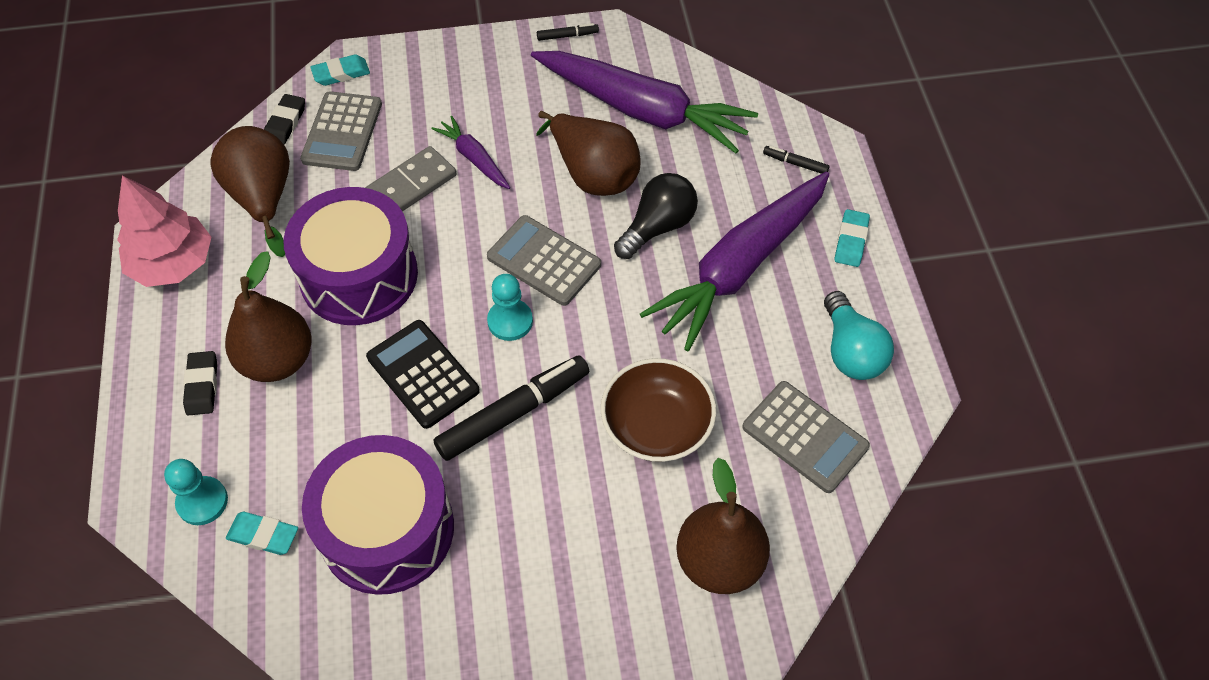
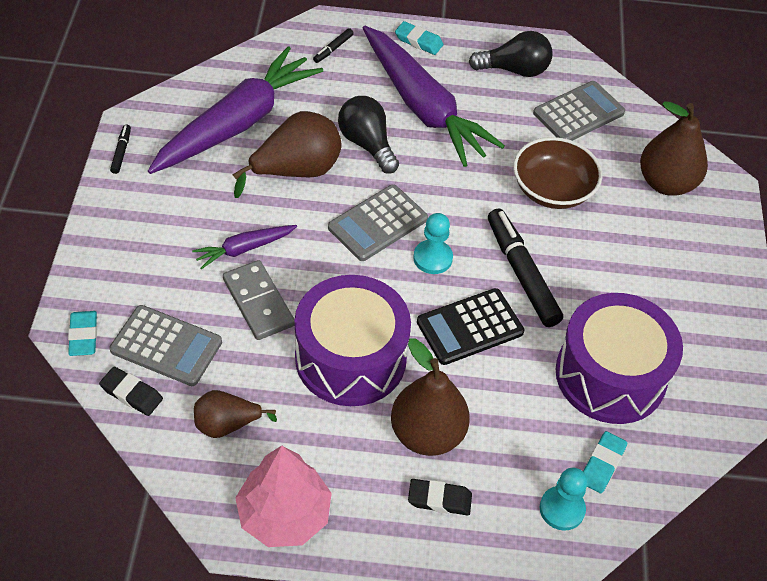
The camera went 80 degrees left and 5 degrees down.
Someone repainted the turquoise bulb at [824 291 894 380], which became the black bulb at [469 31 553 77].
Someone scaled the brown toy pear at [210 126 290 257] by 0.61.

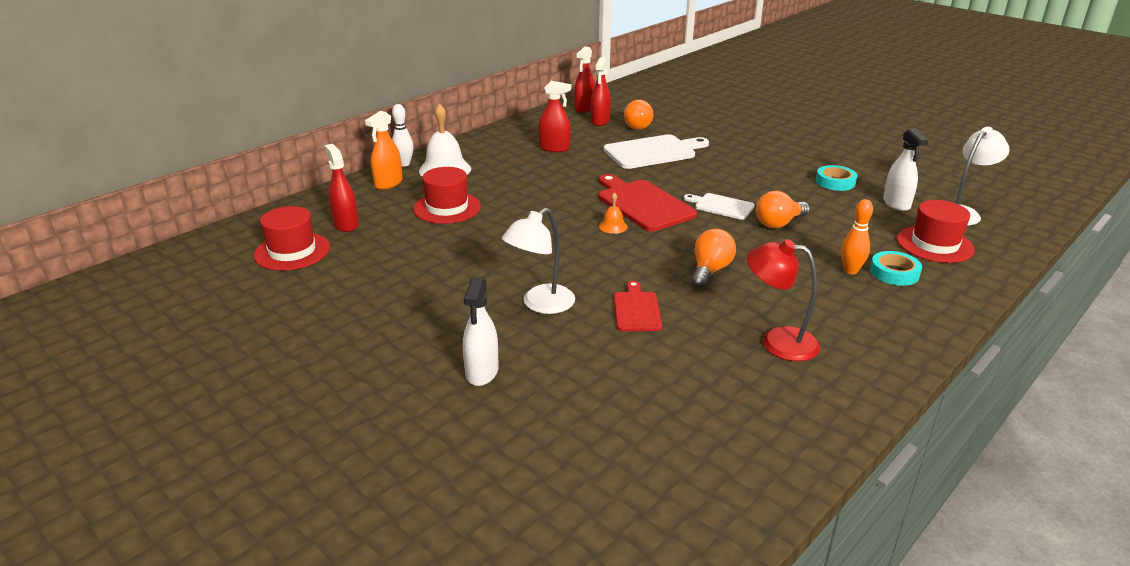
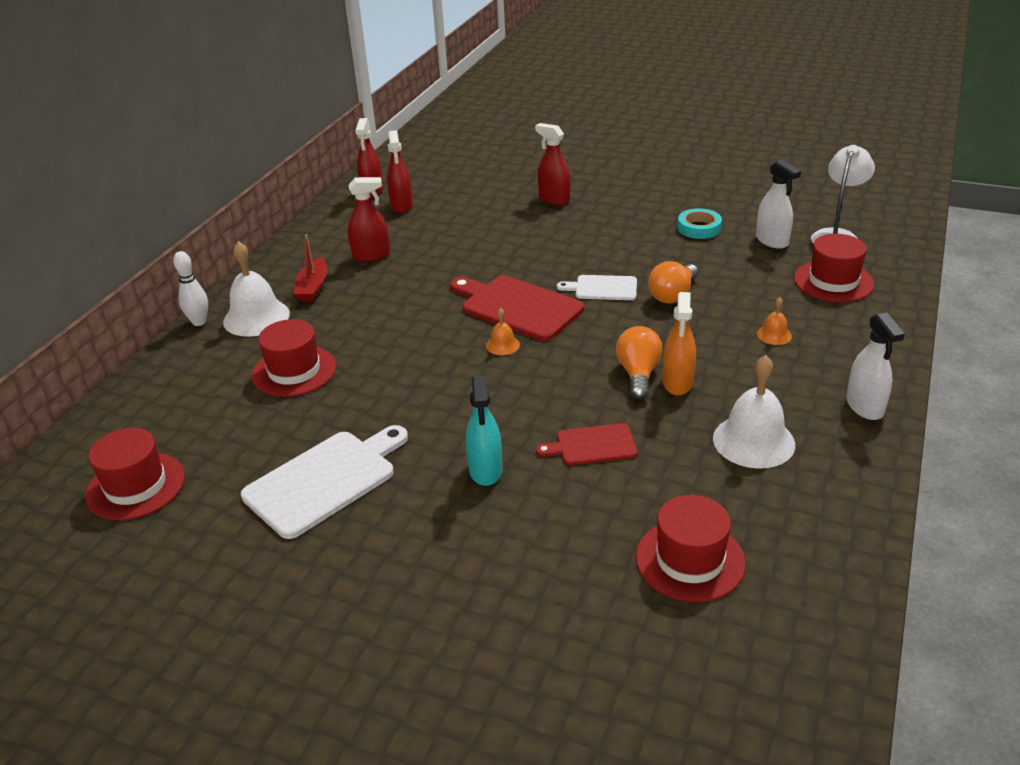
The camera went 20 degrees left and 5 degrees up.
Someone took away the orange-coloured bulb at [623 100 653 130].
Someone took away the turquoise roll of tape at [870 251 922 286].
Someone put down the scarlet boat at [293 234 327 302].
Someone put down the scarlet top hat at [636 495 746 602].
Someone carried the scarlet spray cleaner from [324 144 359 232] to [535 123 571 205].
Someone carried the orange-coloured spray cleaner from [365 111 403 190] to [663 292 696 395].
Someone carried the snow-white spray cleaner from [463 277 499 386] to [846 313 905 420].
Someone carried the snow-white bread board from [603 134 709 169] to [241 425 408 539].
Someone swapped the snow-white lamp at [502 208 575 314] for the turquoise spray cleaner at [466 375 502 486].
Someone swapped the scarlet lamp at [747 239 820 361] for the snow-white bell at [713 355 795 469].
Someone swapped the orange-coloured bowling pin at [841 199 873 274] for the orange-coloured bell at [757 297 792 345].
Someone rotated the scarlet bread board at [614 281 662 331] by 75 degrees counterclockwise.

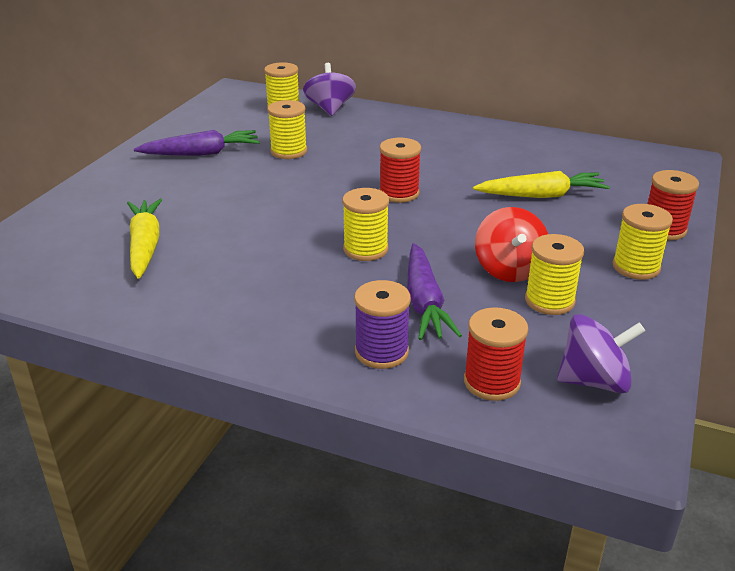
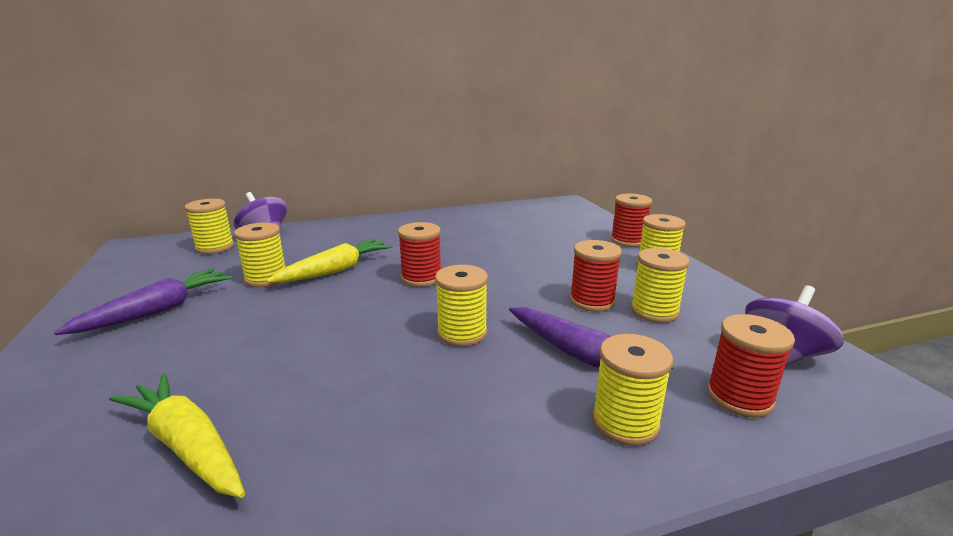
The camera went 40 degrees left and 10 degrees down.
Someone carried the golden root vegetable from [473 171 610 198] to [266 239 393 283].
Someone swapped the scarlet whirligig at [475 207 548 282] for the scarlet spool at [570 240 622 312].
Someone repainted the purple spool at [354 280 411 369], which became the golden spool at [592 334 673 446].

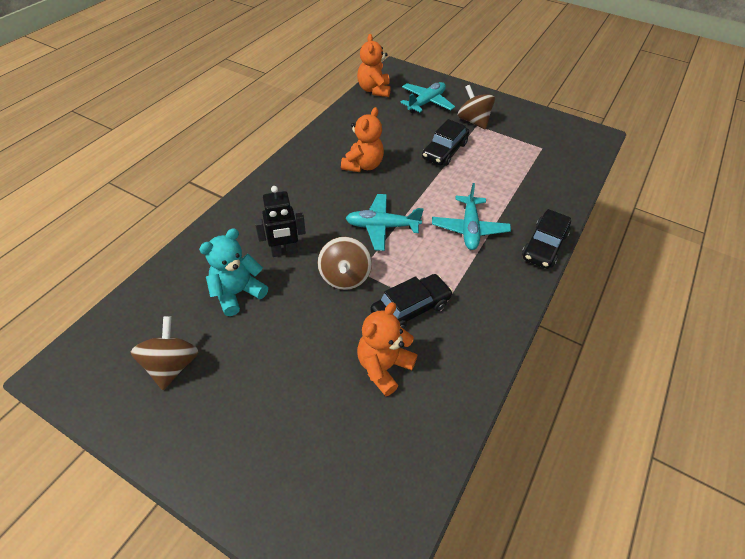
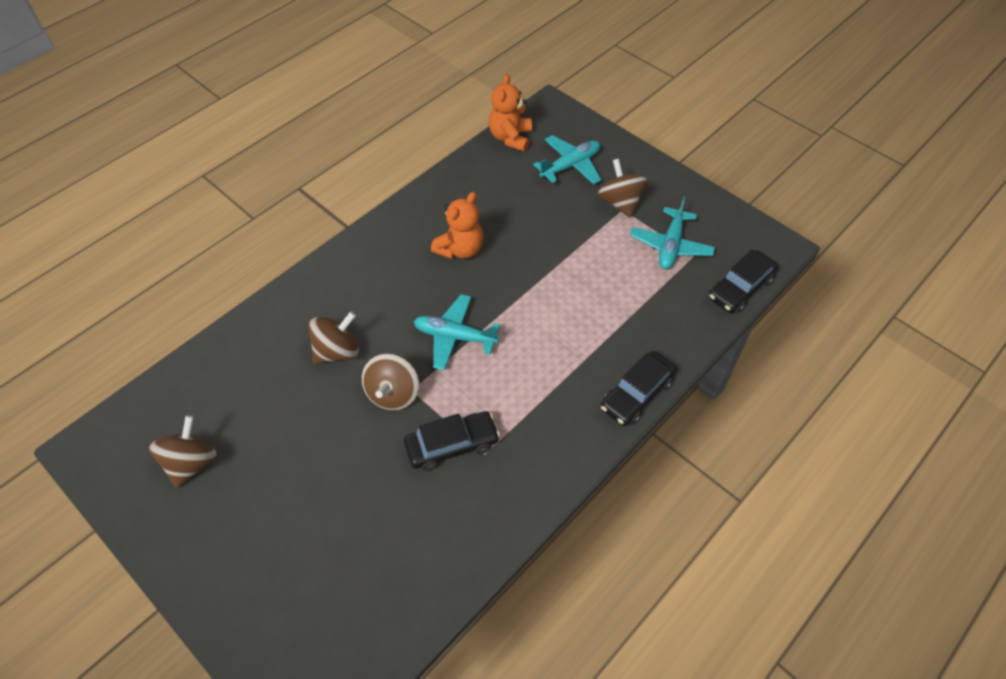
The camera went 15 degrees right and 5 degrees up.
Someone took away the turquoise teddy at [199 228 268 316].
Someone took away the orange-coloured teddy at [357 302 417 396].
Someone carried the black toy car from [422 119 469 166] to [708 249 779 313].
Someone carried the turquoise plane from [432 183 511 250] to [630 196 715 269].
Someone swapped the black robot figure at [255 186 306 257] for the brown whirligig at [308 311 359 364].

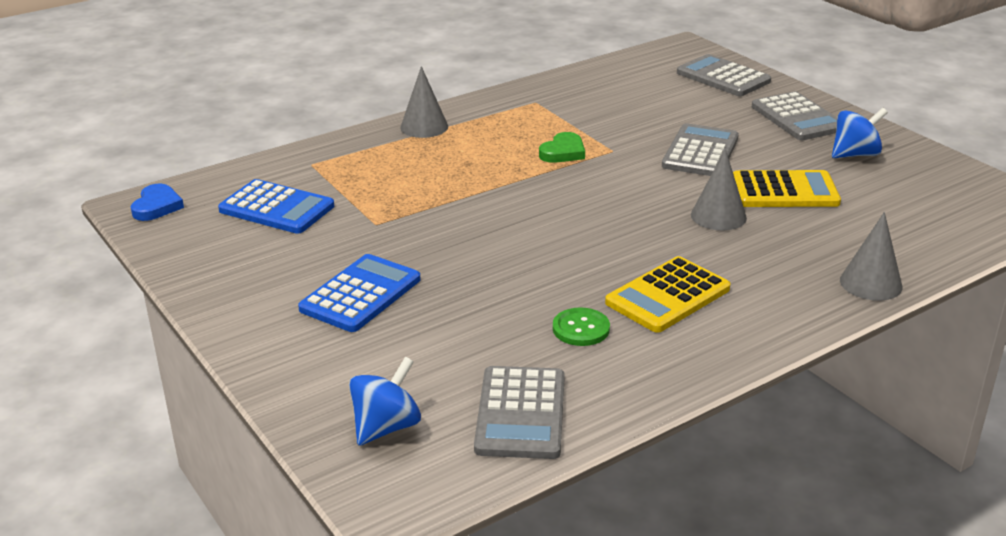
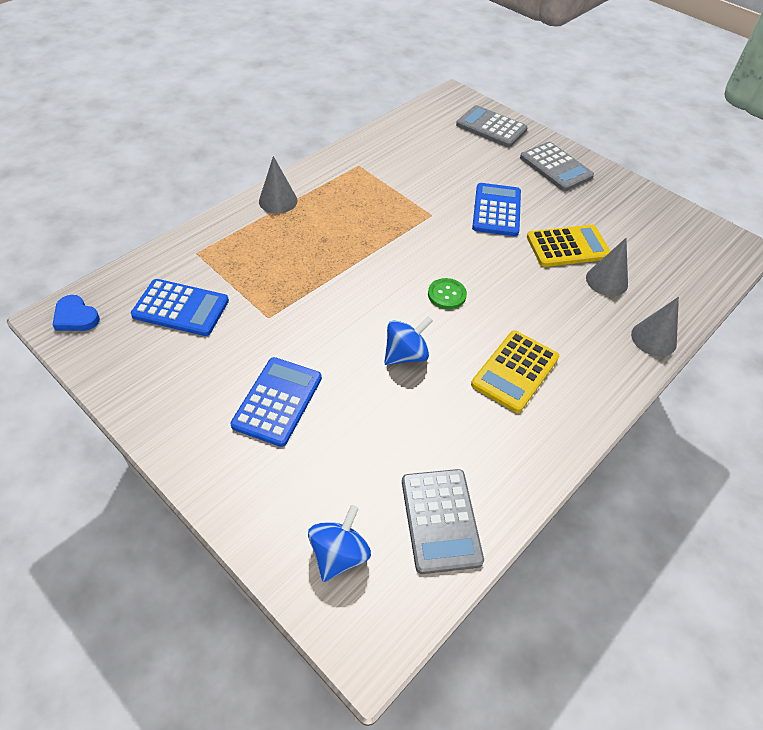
The camera went 15 degrees left and 20 degrees up.
Someone took away the emerald love heart at [539 132 585 163].
Someone carried the emerald shirt button from [553 307 610 346] to [428 278 467 309].
Someone carried the gray cone from [691 149 747 230] to [586 238 628 296].
Someone carried the cobalt whirligig from [832 108 888 158] to [384 316 433 365].
Someone repainted the gray pocket calculator at [662 123 739 176], which became the cobalt pocket calculator at [472 183 521 236].
Someone rotated the cobalt love heart at [131 184 184 221] by 135 degrees clockwise.

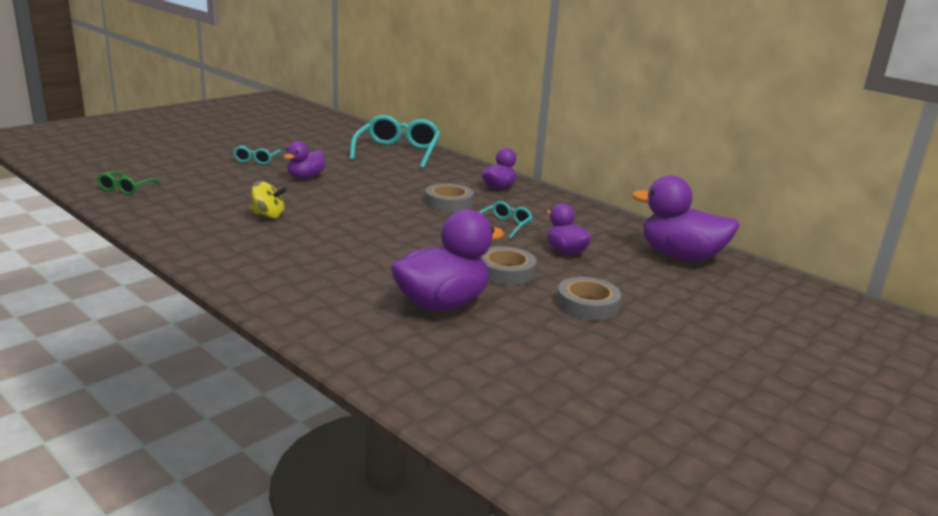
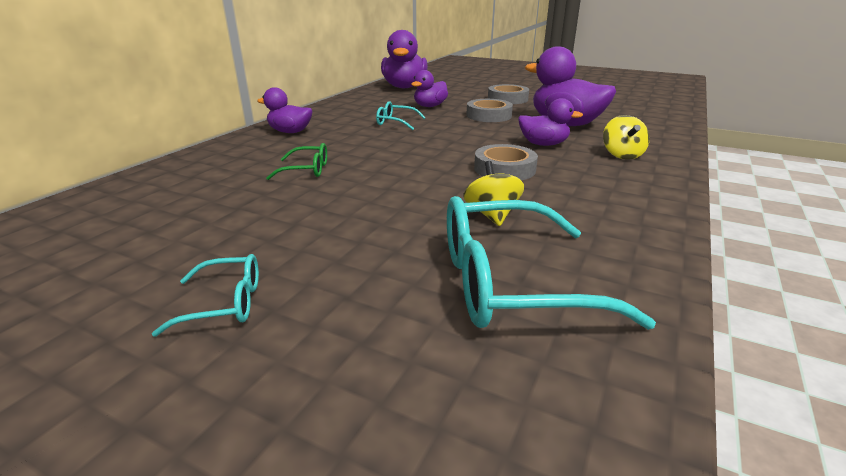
The camera went 105 degrees left and 5 degrees up.
Someone put down the golden whirligig at [603 115 650 160].
Someone carried the emerald spectacles from [97 171 161 195] to [266 143 327 180].
Someone carried the purple toy duck from [284 141 325 179] to [518 98 583 146].
Someone carried the turquoise spectacles from [350 115 441 169] to [447 196 656 330].
Someone carried the gray roll of tape from [425 183 474 212] to [474 144 538 180].

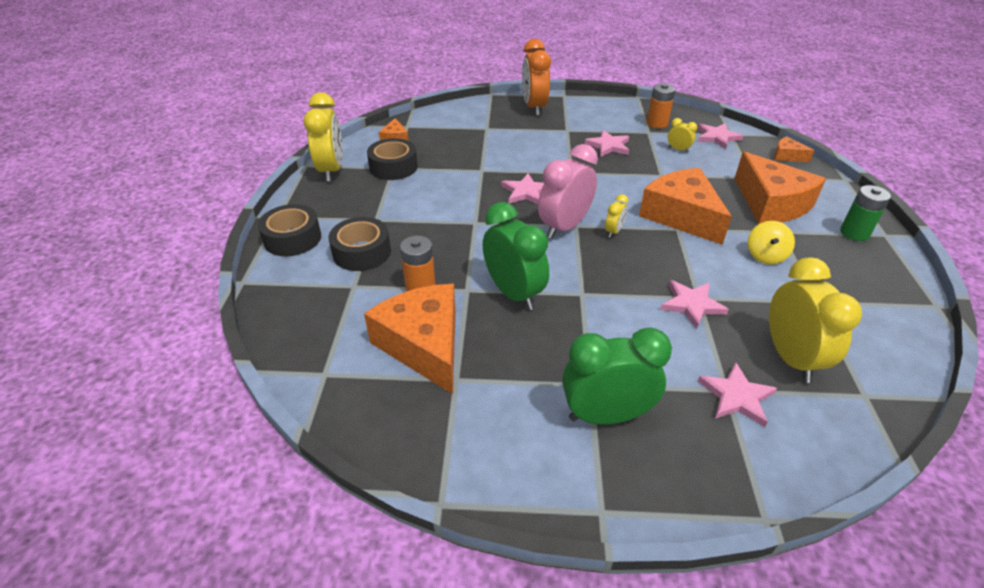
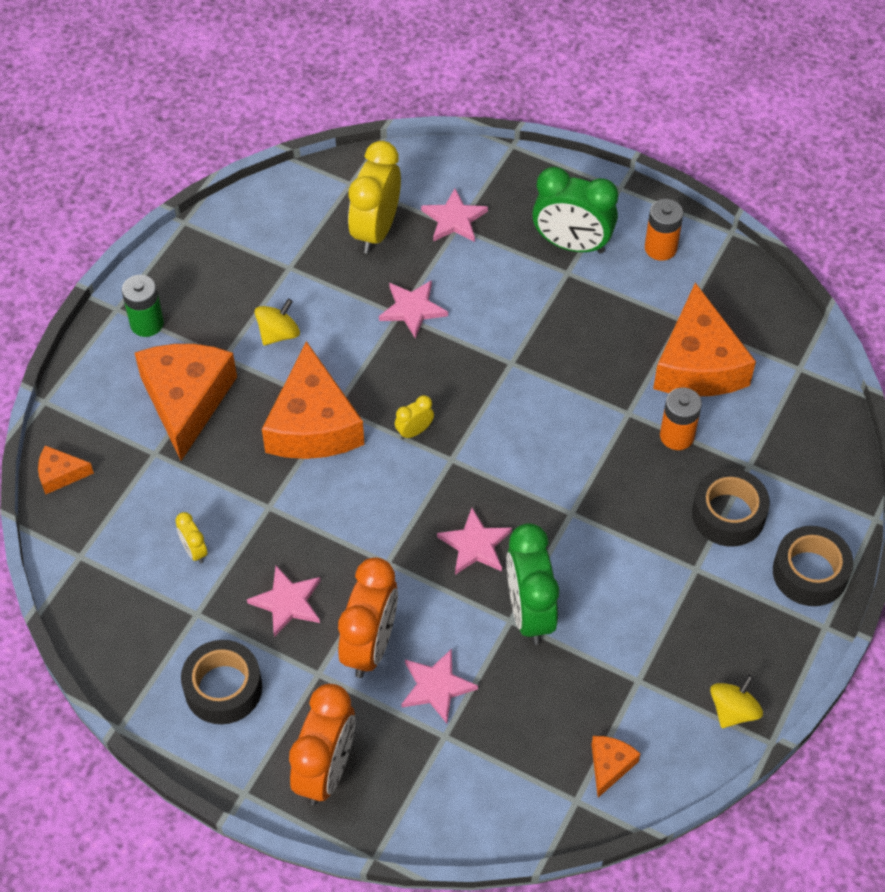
The camera went 155 degrees left and 15 degrees up.
Someone took away the pink bedside clock at [538 144 598 239].
Someone put down the orange-coloured bedside clock at [338 557 398 678].
Someone carried the black roll of tape from [367 138 418 180] to [181 640 262 724].
Someone carried the emerald bedside clock from [483 202 549 310] to [507 523 559 645].
Someone carried the orange-coloured battery from [647 83 676 128] to [645 199 683 261].
Someone carried the pink star from [698 123 744 149] to [401 649 478 723].
Someone swapped the golden bedside clock at [304 92 343 182] for the golden whirligig at [710 674 763 728].
Someone rotated the orange-coloured cheese wedge at [774 136 815 162] by 120 degrees clockwise.

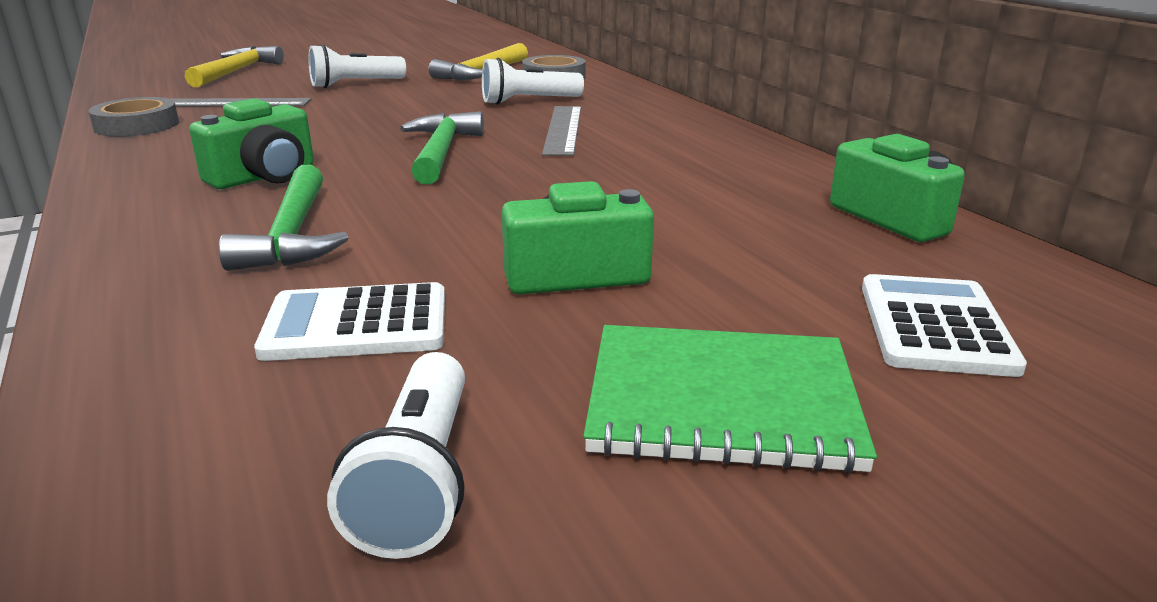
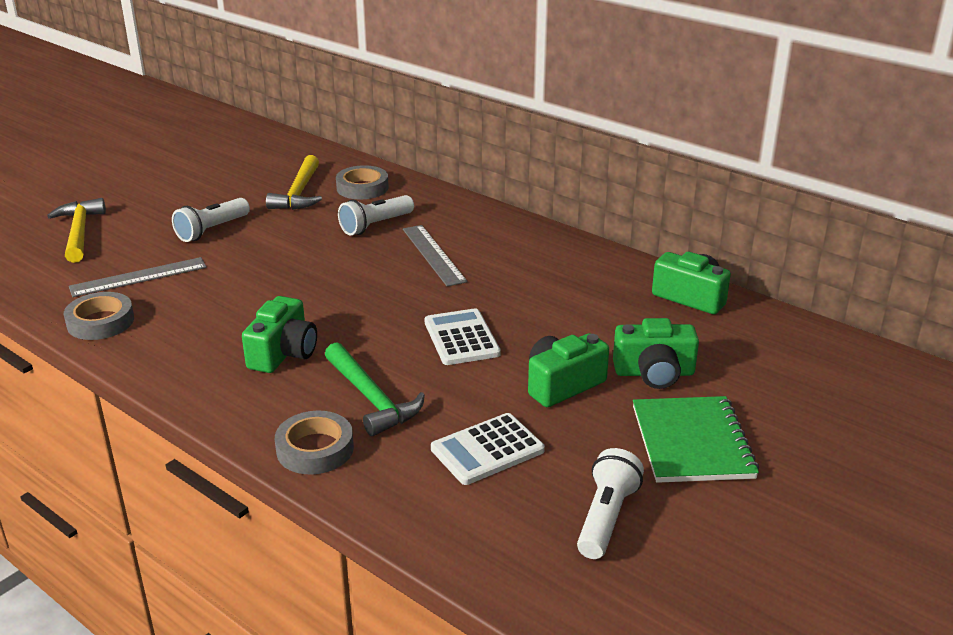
The camera went 25 degrees left and 5 degrees up.
Someone took away the emerald carpenter's hammer at [400 111 484 184].
Someone put down the gray roll of tape at [275 411 354 474].
Someone put down the emerald photo camera at [613 318 699 389].
Someone carried the snow-white pocket calculator from [862 274 1027 377] to [424 308 501 365].
Someone rotated the snow-white flashlight at [327 352 465 559] by 135 degrees counterclockwise.
Someone rotated the emerald exercise book at [583 325 877 473] by 75 degrees counterclockwise.

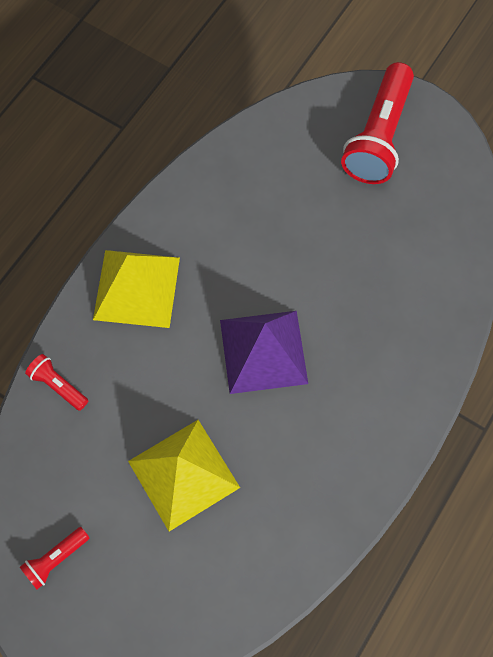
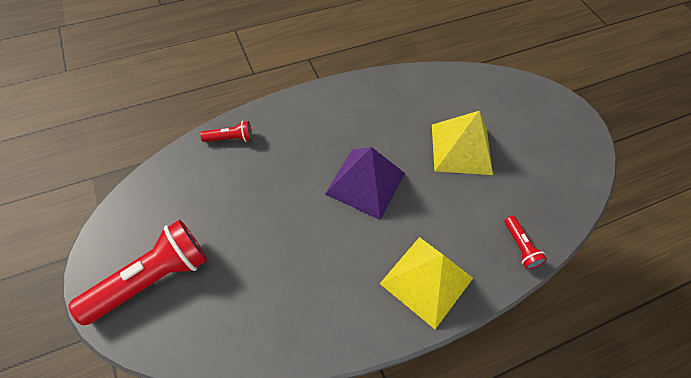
The camera went 150 degrees left and 10 degrees down.
Someone carried the scarlet flashlight from [20 527 89 589] to [200 121 252 142].

